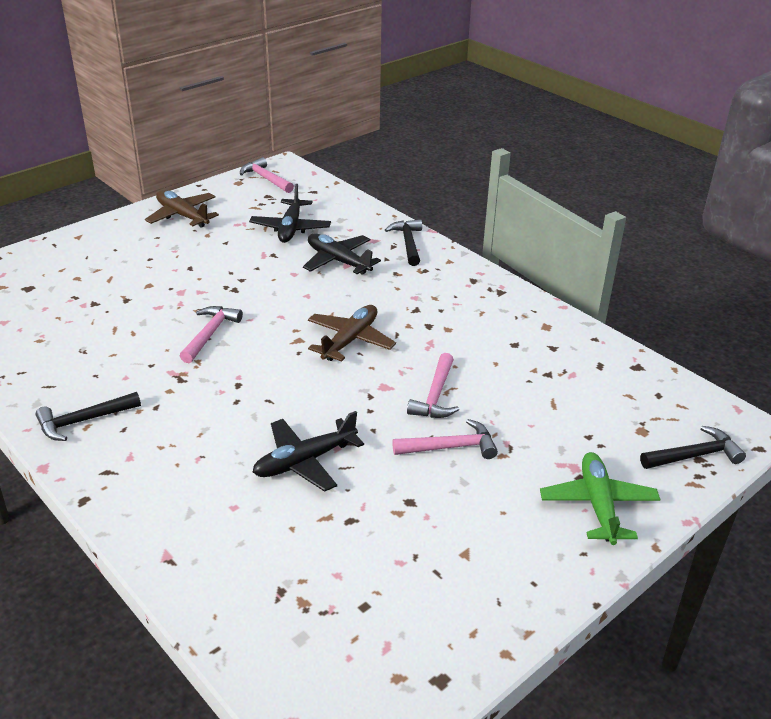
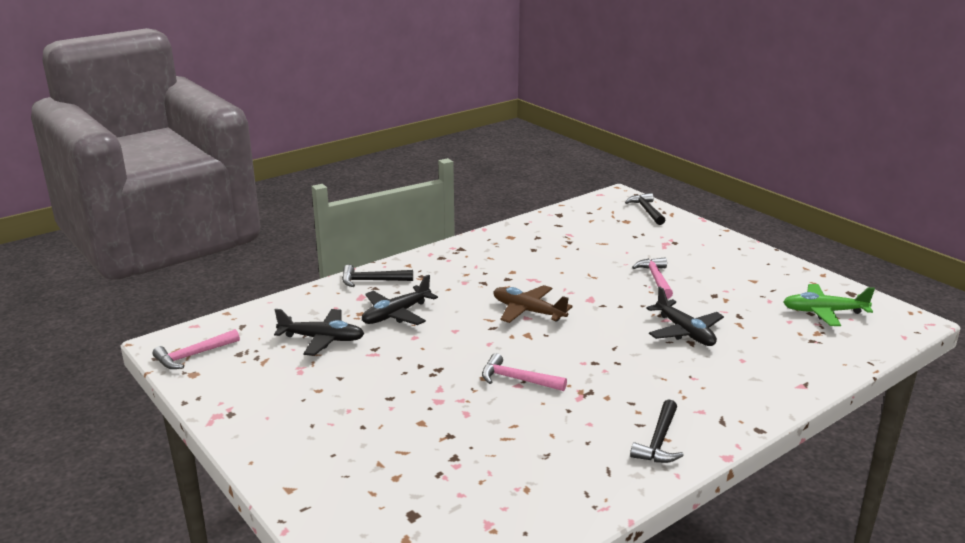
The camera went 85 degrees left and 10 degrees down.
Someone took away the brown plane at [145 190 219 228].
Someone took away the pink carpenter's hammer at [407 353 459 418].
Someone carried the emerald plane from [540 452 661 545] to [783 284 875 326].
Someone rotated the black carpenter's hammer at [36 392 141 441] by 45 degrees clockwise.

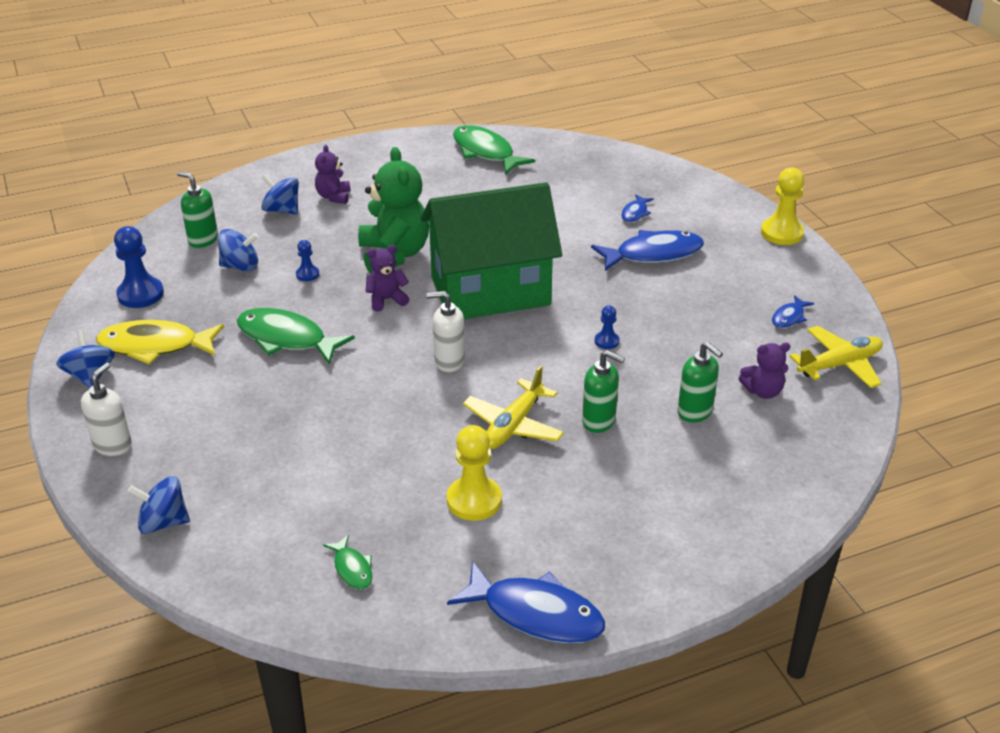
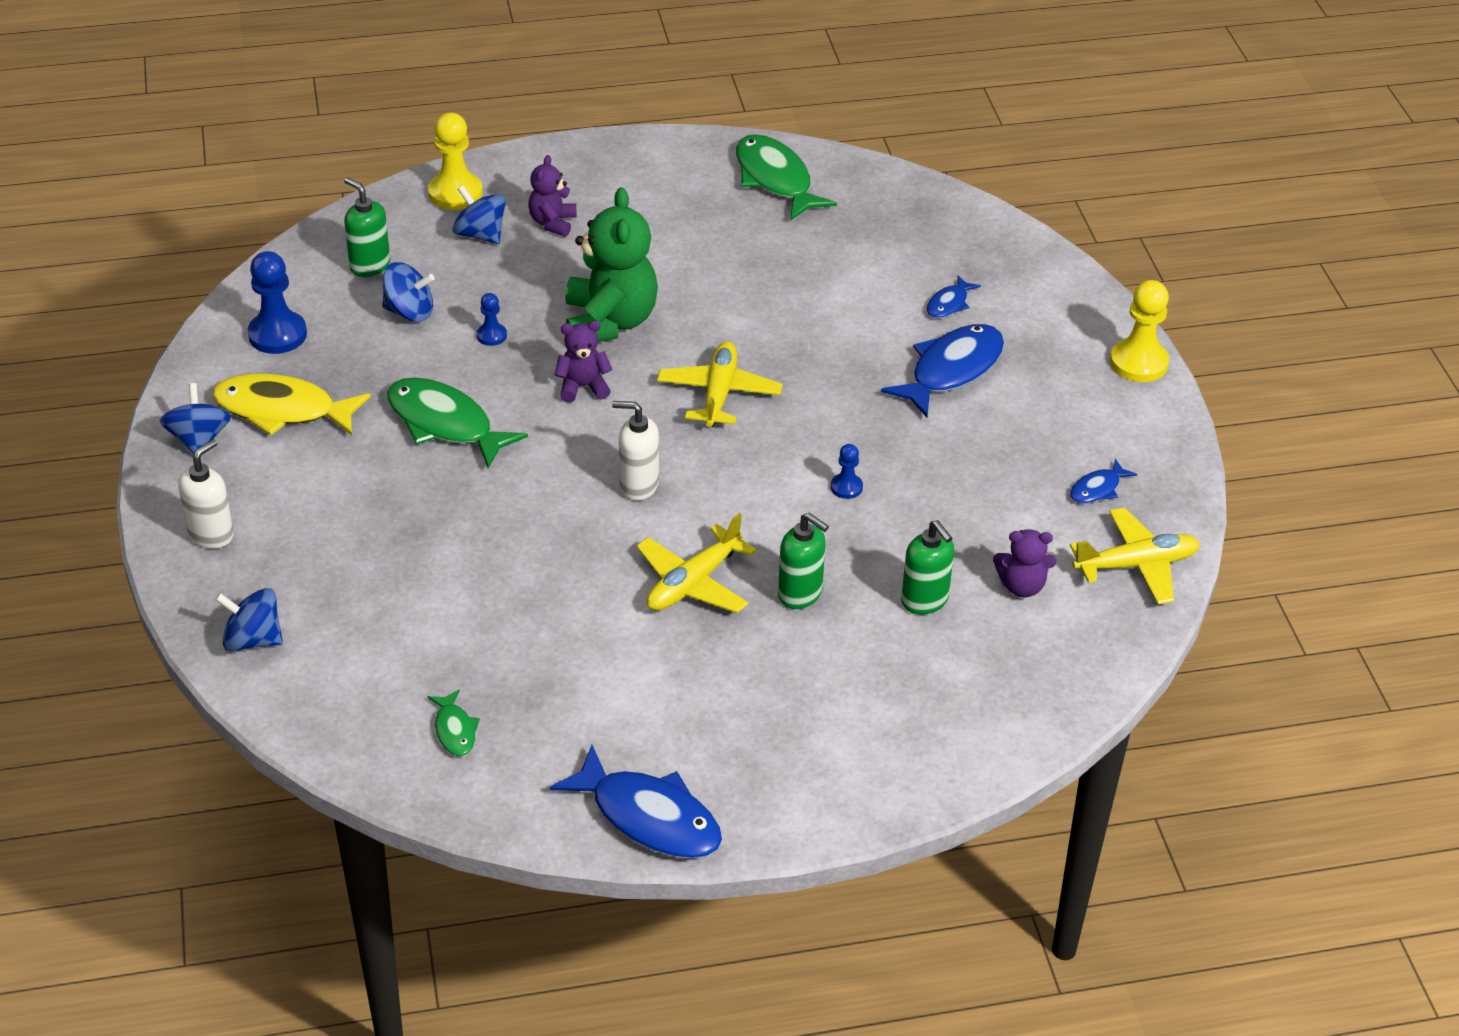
The camera went 10 degrees right and 5 degrees up.
Someone carried the golden pawn from [447 425 502 521] to [428 112 483 210].
Someone swapped the emerald house at [421 182 562 319] for the golden plane at [657 341 782 427].
Someone rotated the cobalt fish at [591 230 704 271] by 45 degrees counterclockwise.

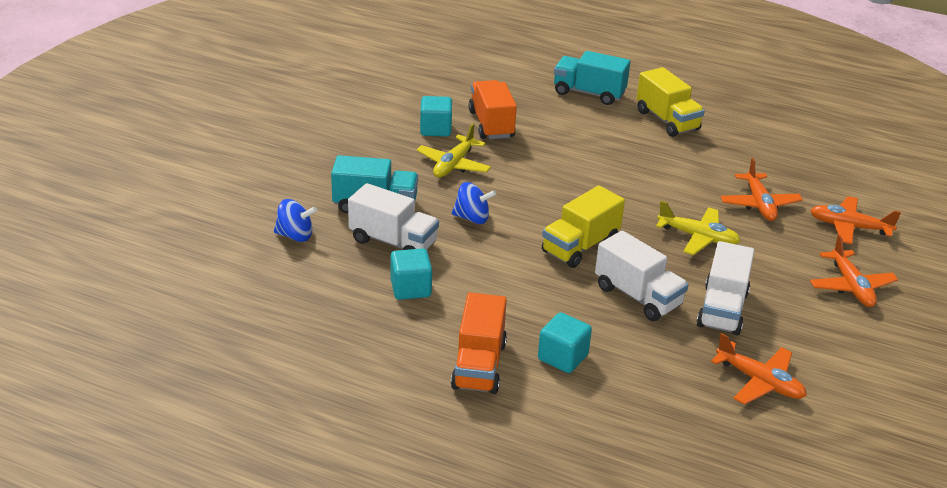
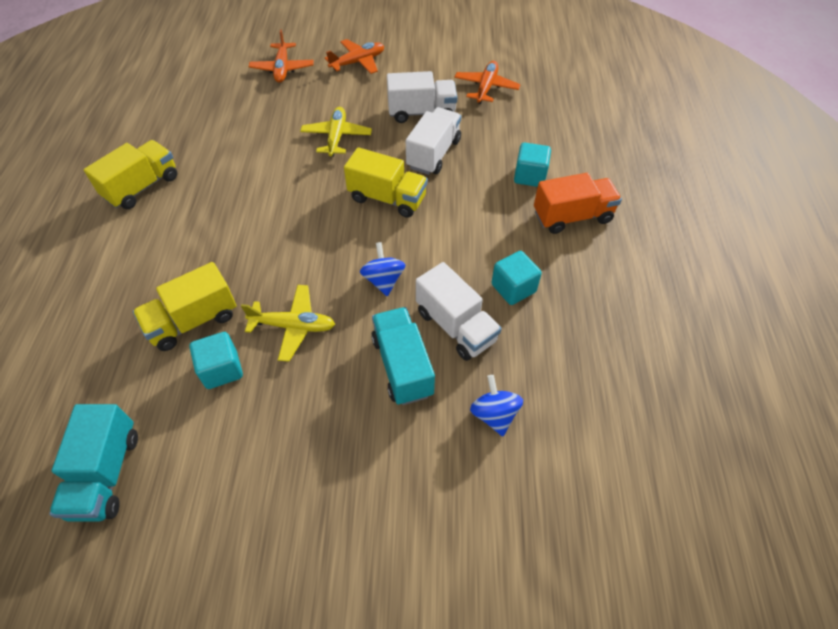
The camera went 110 degrees left and 20 degrees up.
Someone took away the orange-coloured plane at [720 158 803 221].
Someone carried the turquoise lorry from [554 51 630 105] to [49 404 138 522].
Someone repainted the orange-coloured lorry at [468 80 517 139], which became the golden lorry at [133 262 236 351].
Someone rotated the snow-white lorry at [348 183 439 250] by 135 degrees clockwise.

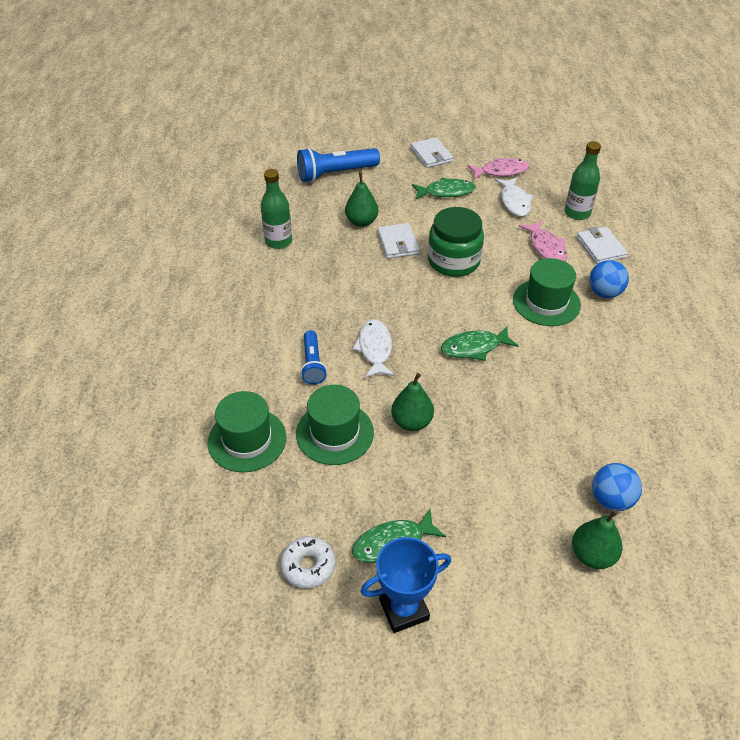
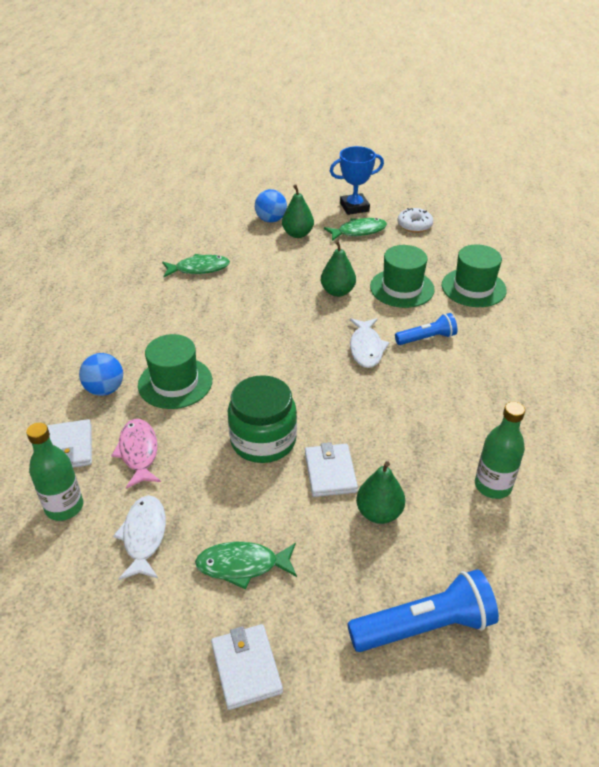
The camera went 175 degrees left and 5 degrees down.
Someone took away the pink fish at [467 158 530 179].
Someone carried the emerald fish from [441 326 518 361] to [162 254 230 277].
Someone carried the emerald toy pear from [572 510 623 569] to [282 184 314 238].
Someone carried the cobalt sphere from [592 463 642 511] to [255 189 287 223].
Someone rotated the cobalt flashlight at [301 330 327 385] by 75 degrees clockwise.

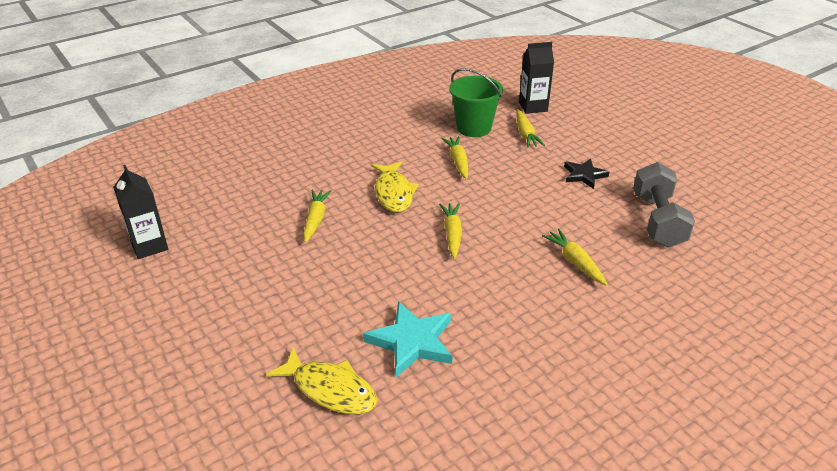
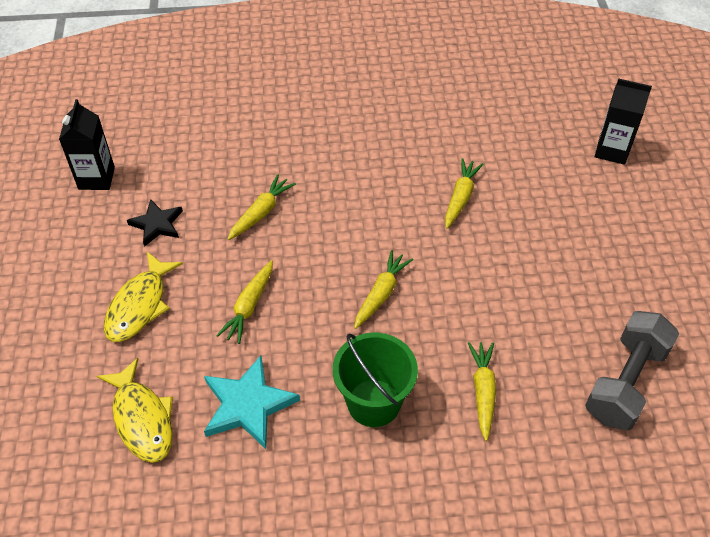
The camera went 30 degrees right and 15 degrees up.
Someone carried the golden fish from [371 161 419 212] to [104 252 183 342].
Someone carried the emerald bucket from [449 68 503 137] to [333 333 418 427].
Someone carried the golden root vegetable from [516 109 545 147] to [216 260 273 344].
Someone carried the black star from [564 158 609 189] to [127 199 183 247].

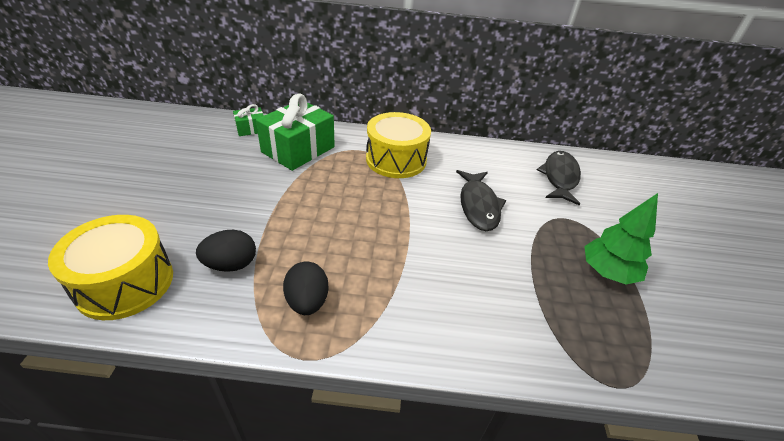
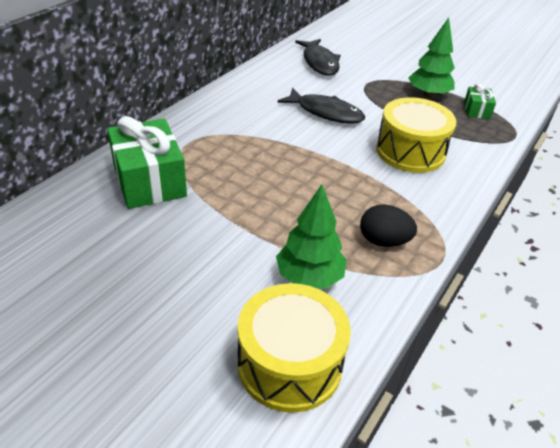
The camera went 60 degrees left and 0 degrees up.
Someone carried the emerald wrapped gift from [233 104 264 136] to [464 83 496 119].
Someone carried the golden snare drum from [366 112 431 178] to [376 97 456 173].
Someone swapped the black egg at [196 230 256 272] for the emerald toy tree at [276 184 347 289].
Someone rotated the black fish at [537 151 581 206] by 150 degrees counterclockwise.

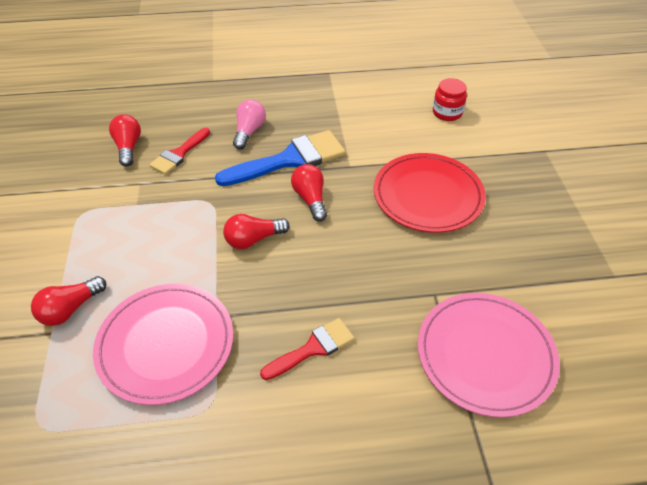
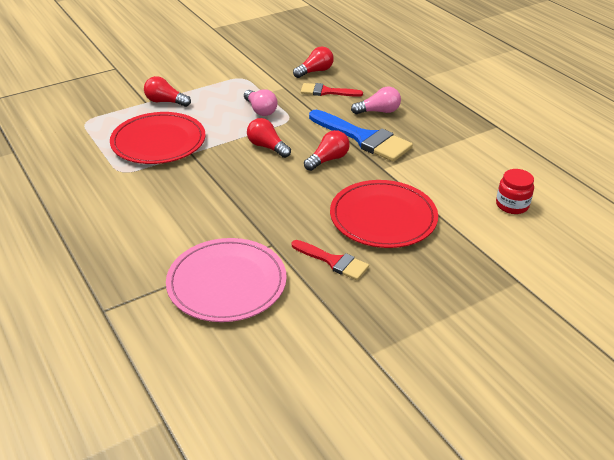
The camera went 65 degrees right and 10 degrees down.
Someone put down the pink bulb at [244 89 278 116].
Someone carried the scarlet paint brush from [260 318 354 380] to [291 240 369 280].
Someone repainted the pink dinner plate at [93 284 233 405], which became the scarlet dinner plate at [110 112 206 164].

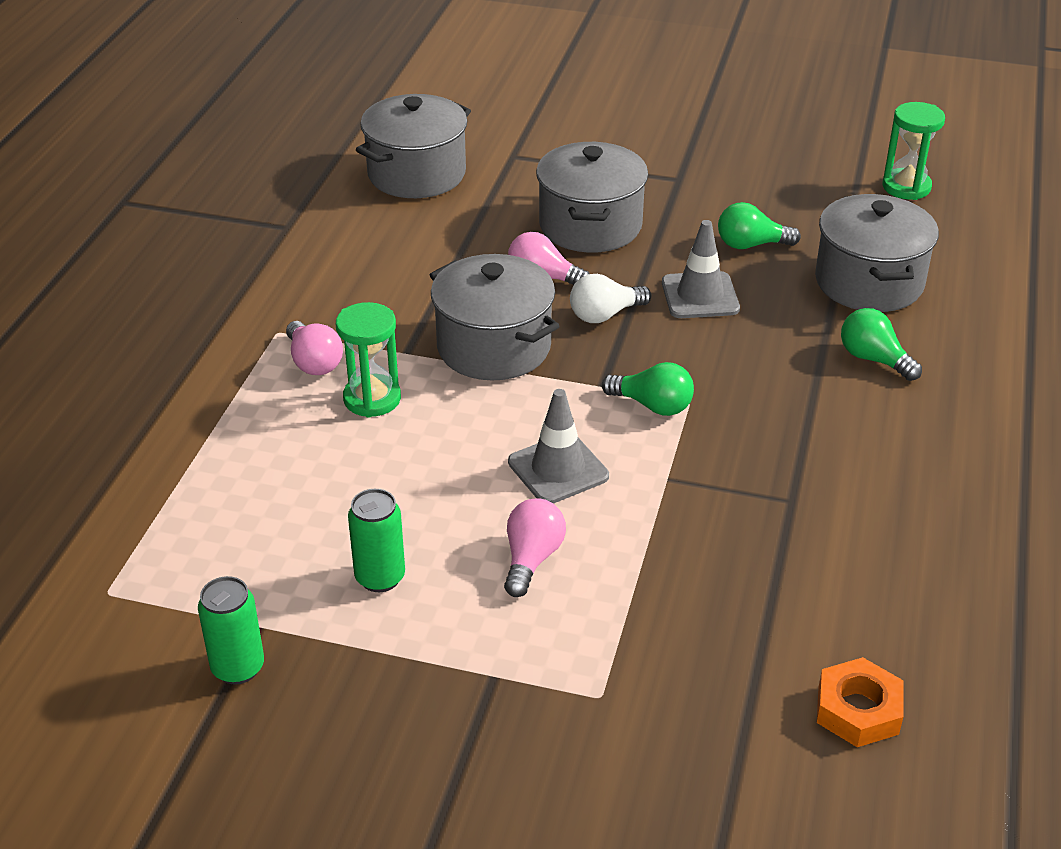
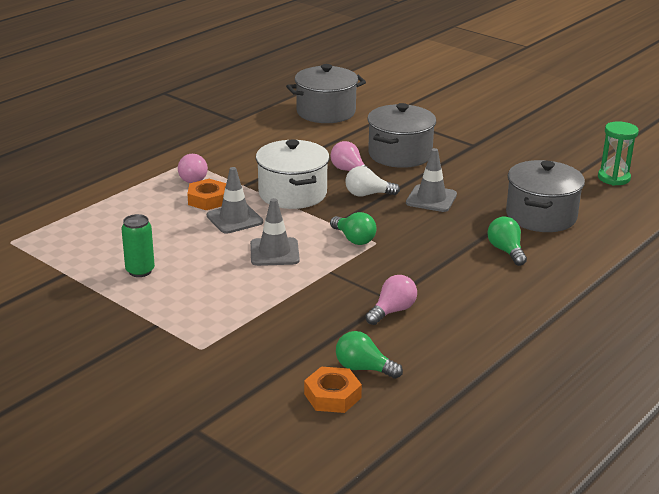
The camera went 25 degrees right and 10 degrees down.
Someone took away the emerald tin at [198 576 264 685].
Someone put down the gray safety cone at [207 167 263 234].
Someone carried the pink bulb from [504 498 566 597] to [365 275 417 325].
Someone carried the emerald bulb from [718 202 801 249] to [336 331 403 379].
Someone swapped the emerald sand timer at [336 302 401 418] for the orange-coloured nut at [187 179 226 210].
Someone repainted the gray stockpot at [430 254 560 380], which became the snow-white stockpot at [256 139 330 209].

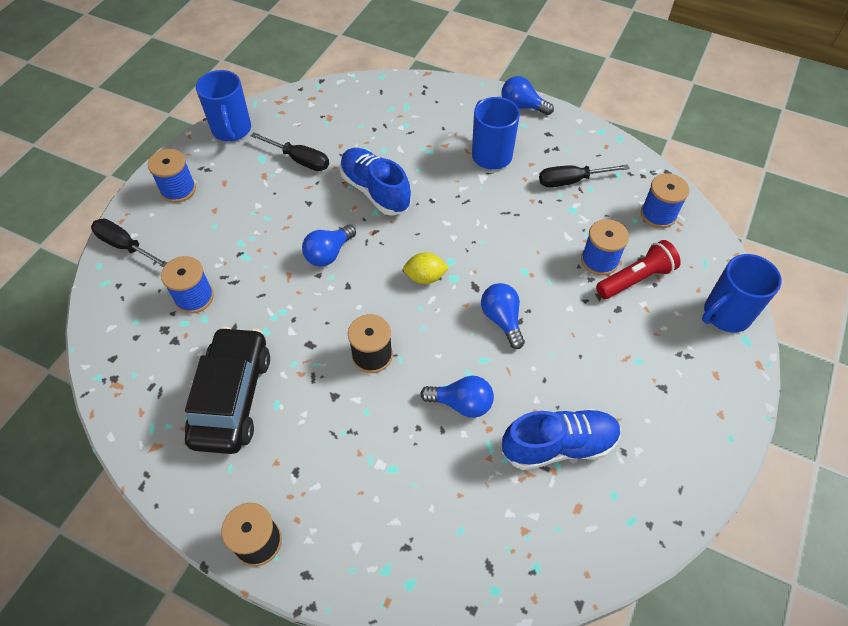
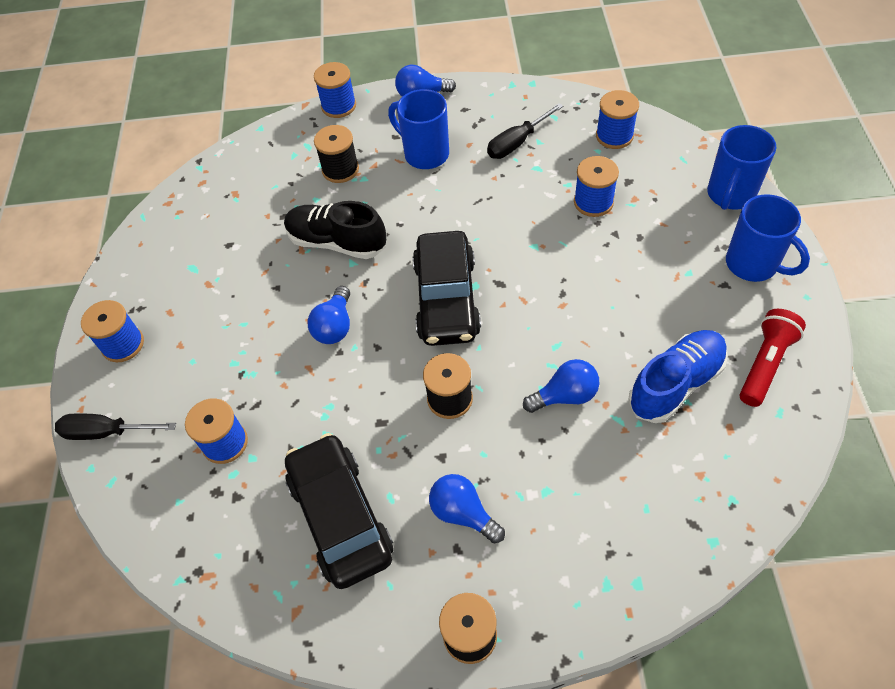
The camera went 25 degrees left and 0 degrees up.
Someone took away the black screwdriver at [251 132 329 171].
Someone put down the cobalt spool at [314 62 356 118].
Someone put down the black spool at [314 125 359 183].
Someone carried the cobalt tea mug from [196 70 251 142] to [726 194 810 282].
Someone carried the cobalt bulb from [481 283 525 349] to [429 474 505 543].
Someone carried the scarlet flashlight from [596 240 681 299] to [740 309 806 407].
Someone swapped the golden lemon at [403 252 449 284] for the black toy car at [412 231 481 346].
Someone repainted the cobalt lace-up shoe at [340 148 411 216], which became the black lace-up shoe at [284 201 386 259].

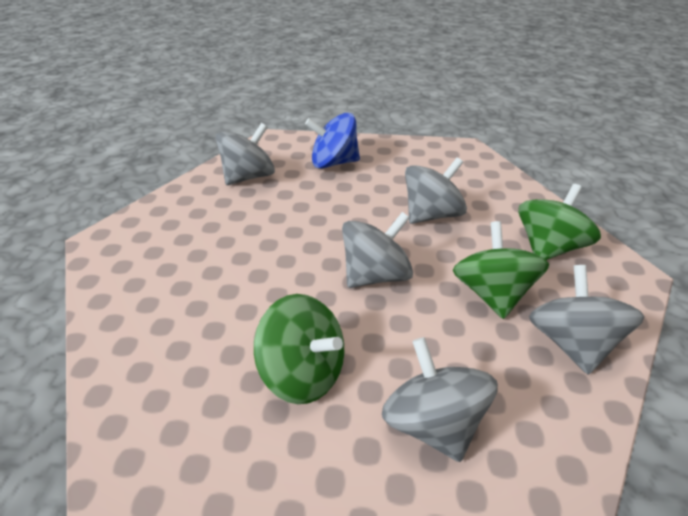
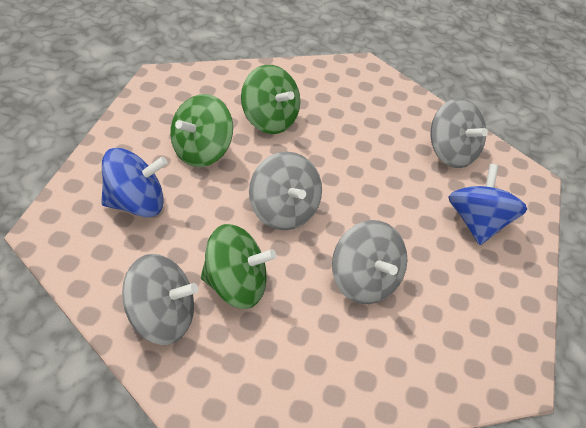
The camera went 95 degrees right and 5 degrees up.
Someone carried the emerald whirligig from [518 184 601 260] to [241 65 300 134].
Someone repainted the gray whirligig at [382 337 498 462], which became the cobalt whirligig at [101 148 167 217].

